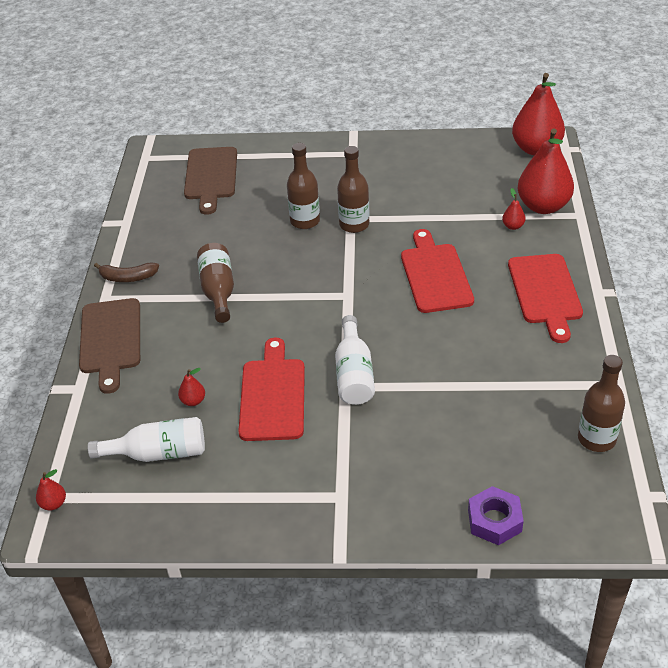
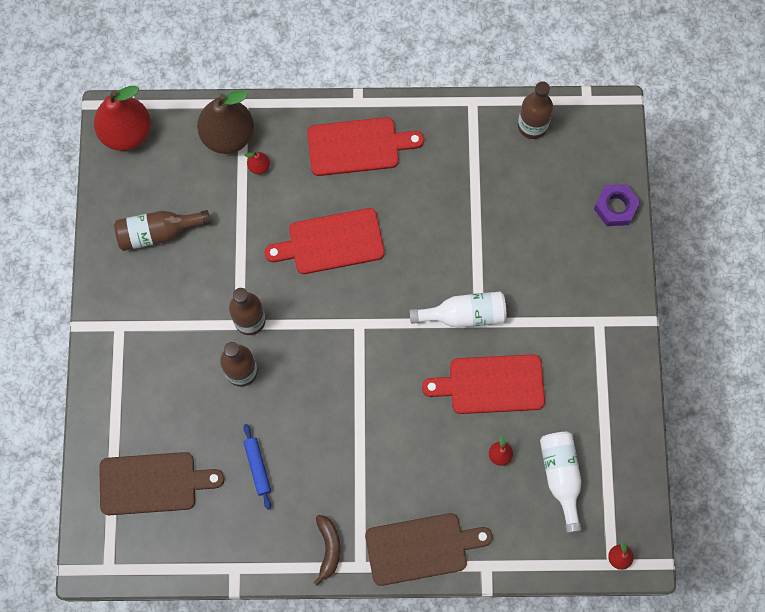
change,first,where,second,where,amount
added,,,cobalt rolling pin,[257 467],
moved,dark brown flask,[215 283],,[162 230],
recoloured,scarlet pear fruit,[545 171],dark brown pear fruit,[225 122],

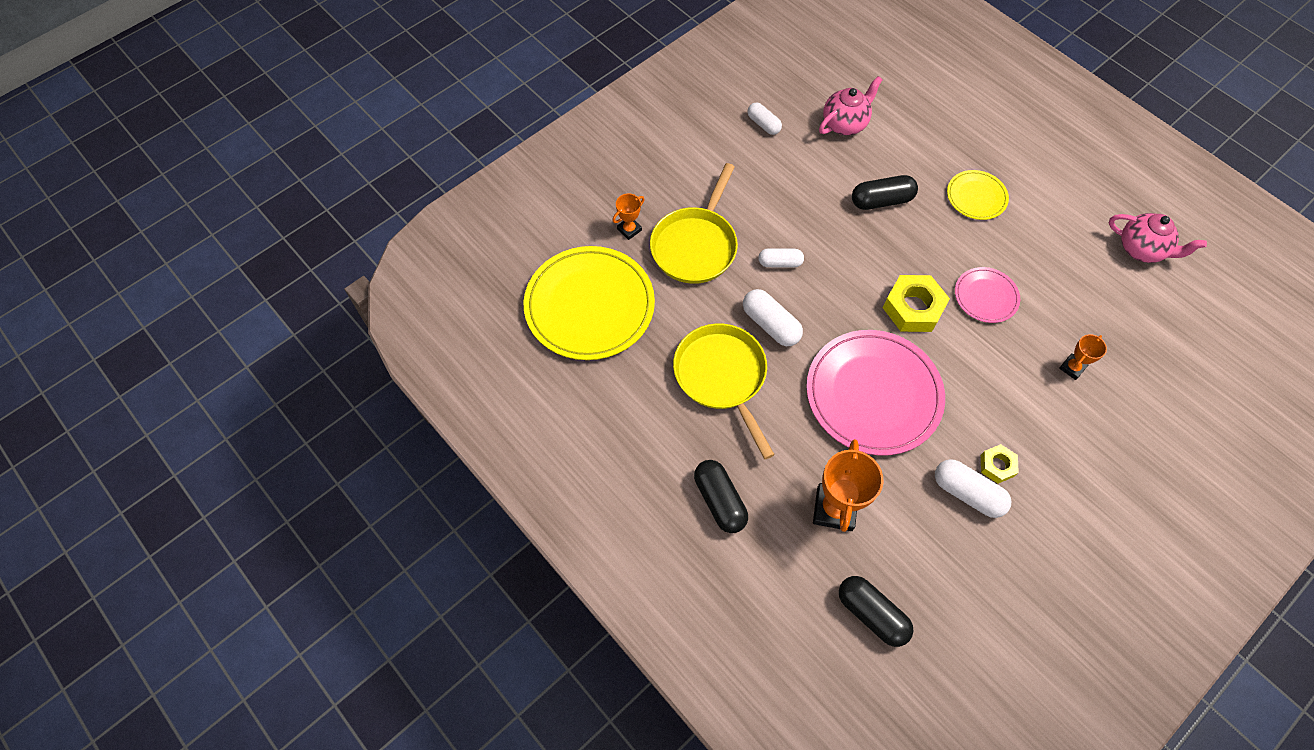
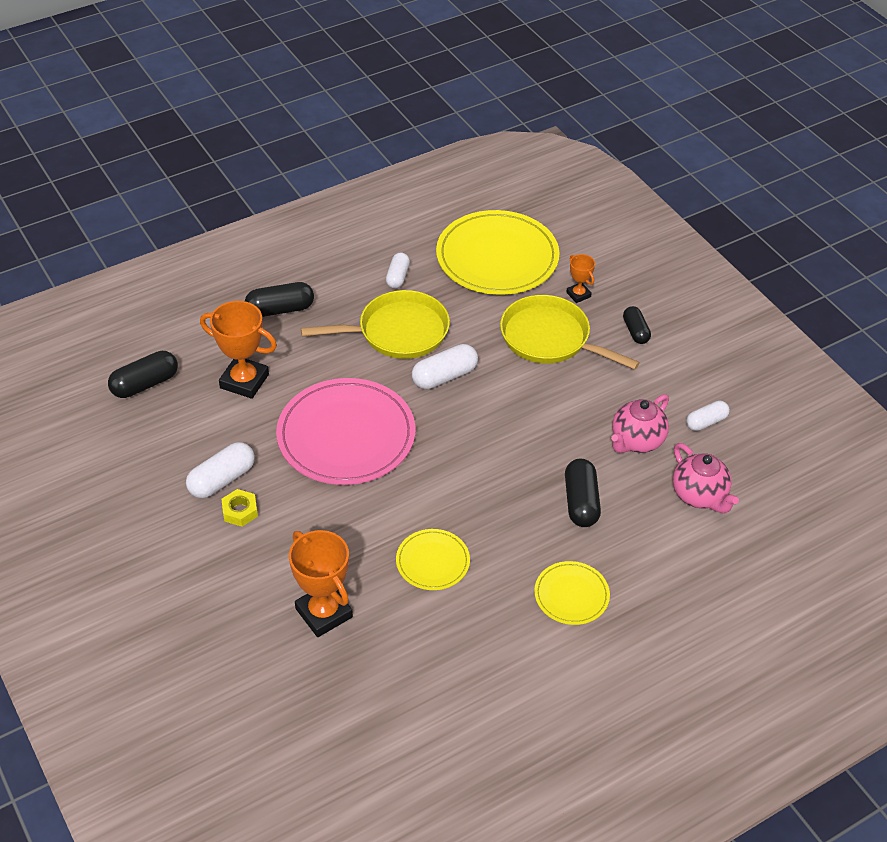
change,first,where,second,where,amount
removed,bright yellow hex nut,[916 303],,,
added,,,black capsule,[637 325],
moved,white capsule,[781 258],,[398 270],
moved,pink teapot,[1157 238],,[640 423],
recoloured,pink flat dish,[987 295],bright yellow flat dish,[433 559],
resized,bright orange trophy,[1083 357],,[321 583],x1.90

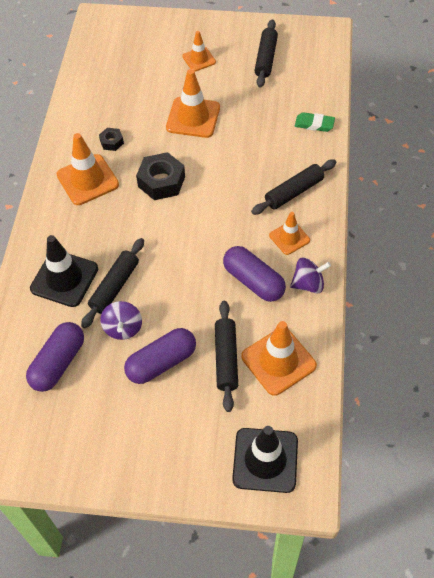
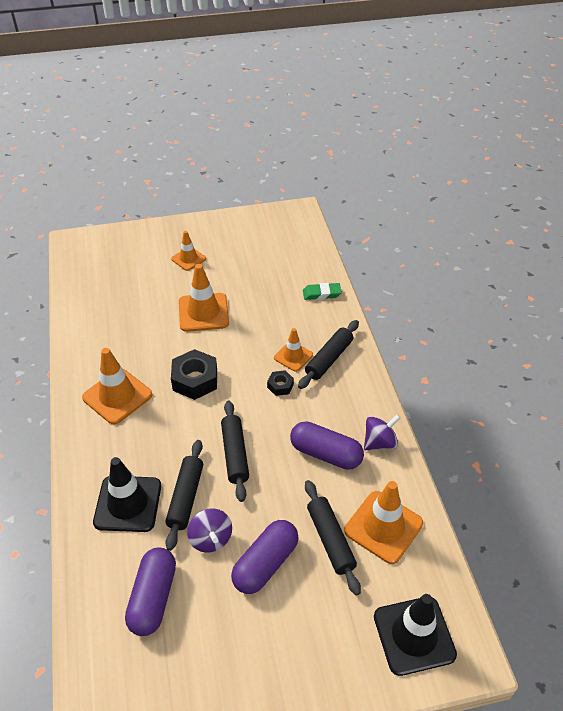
change,first,where,second,where,amount
moved,black hex nut,[111 139],,[280 383],
moved,black rolling pin,[266 53],,[235 451],
moved,bright orange traffic cone,[289 233],,[293 350],

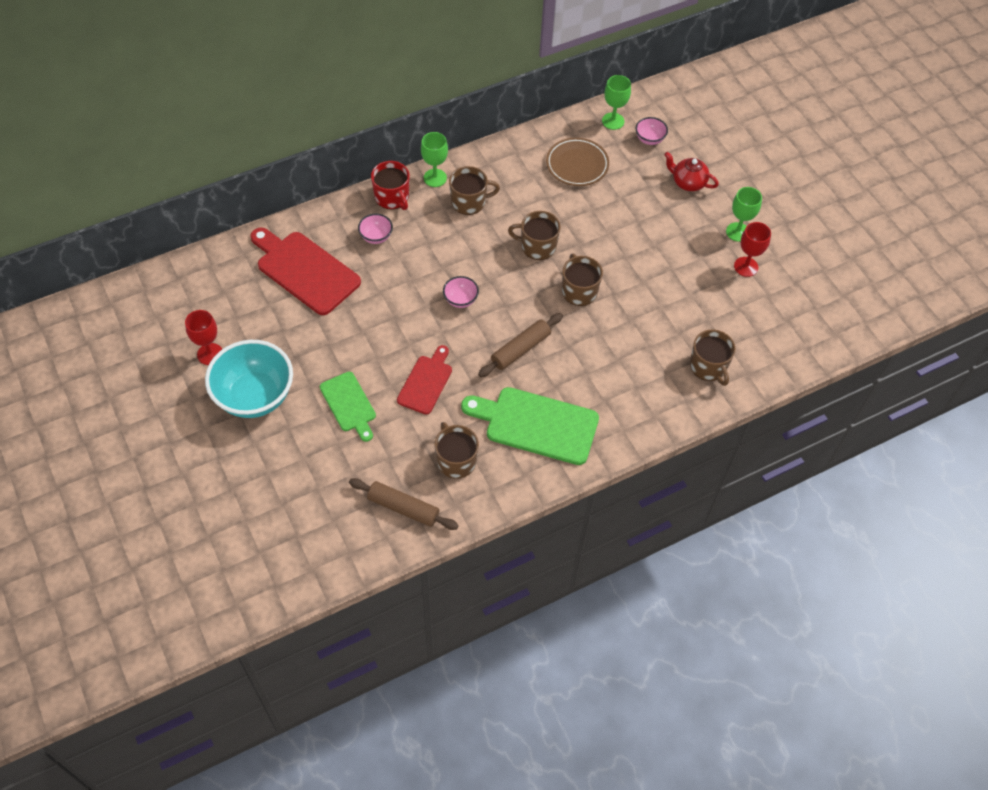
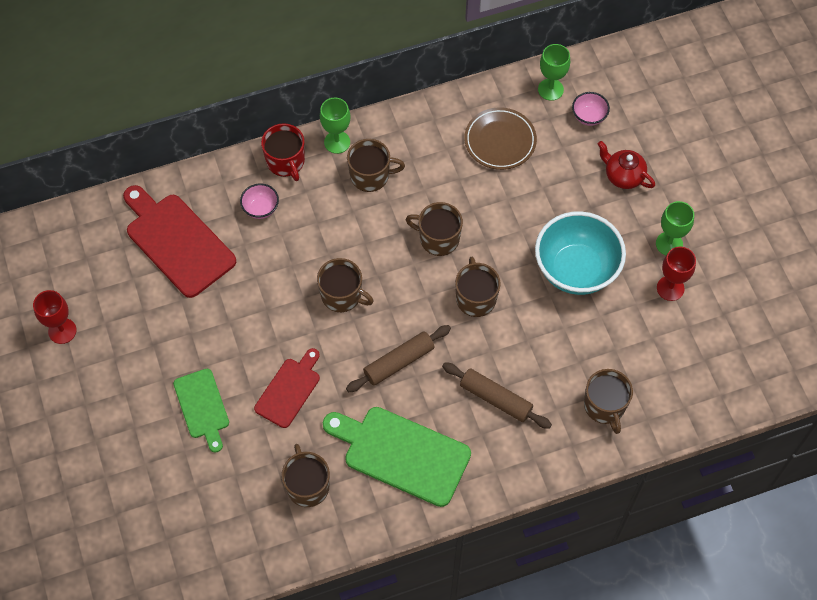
change,first,where,second,where,amount
moved,aqua bowl,[249 379],,[580 253],
moved,dark brown rolling pin,[404 504],,[497 395],
replaced,pink bowl,[461 292],dark brown mug,[345 285],

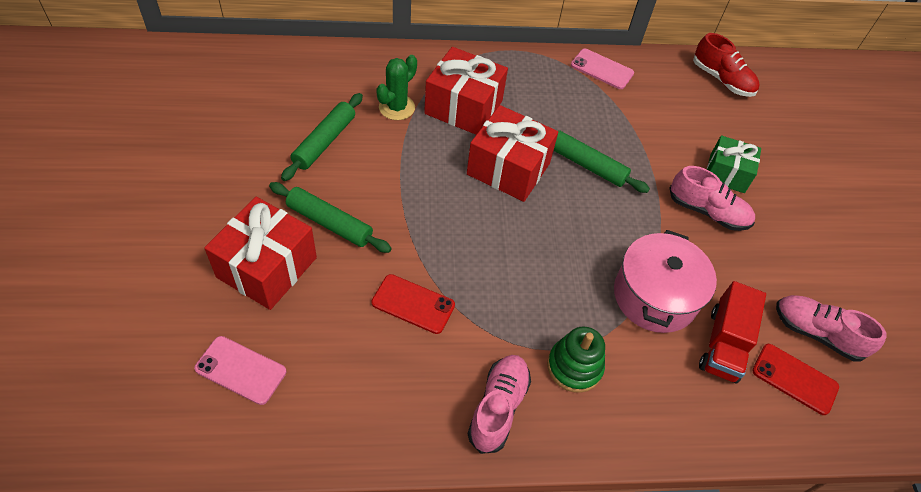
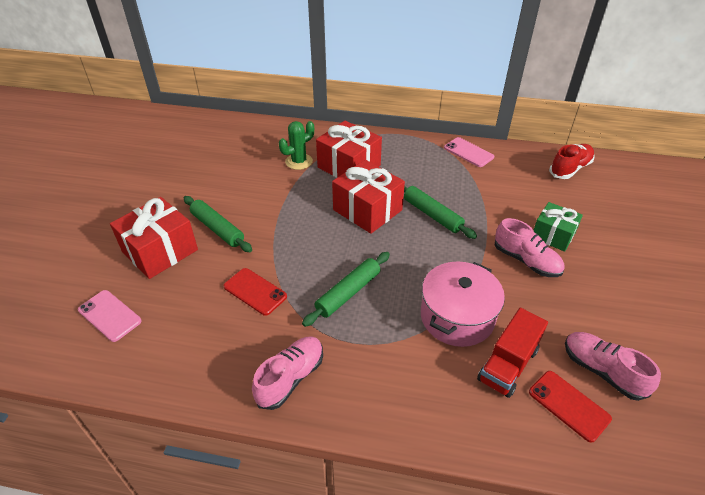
change,first,where,second,where,amount
removed,green stacking rings,[576 360],,,
moved,green rolling pin,[322 137],,[346 289],
turned,scarlet lace-up shoe,[726 65],,[572 161],105 degrees counterclockwise

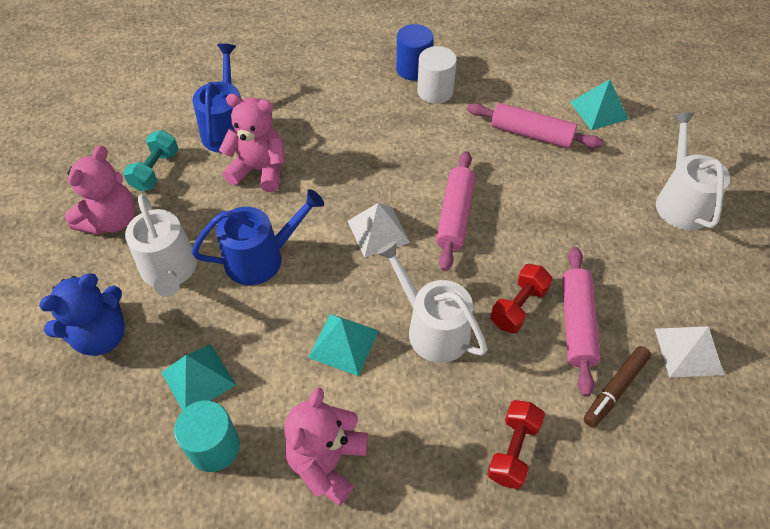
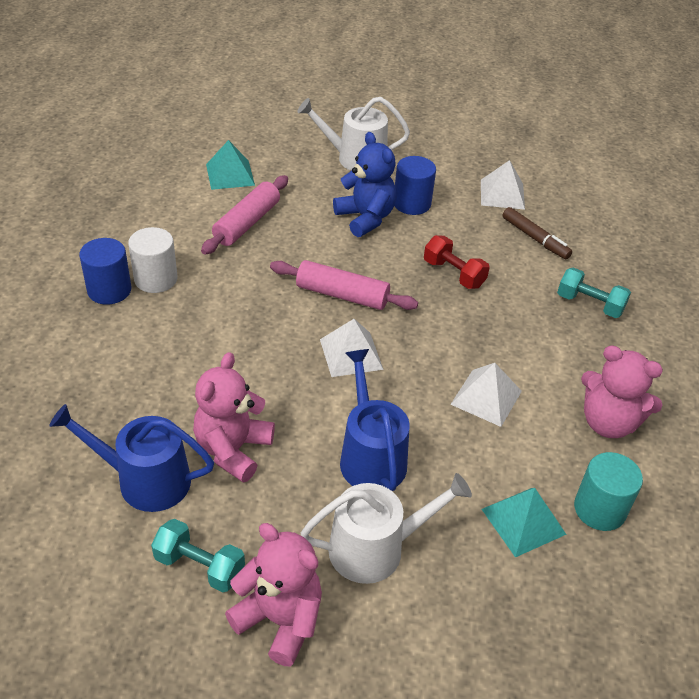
change,first,where,second,where,amount
removed,white sprinkling can,[432 302],,,
removed,pink rolling pin,[581 322],,,
added,,,cobalt cylinder shape,[415 185],
moved,cobalt teddy bear,[82 314],,[364 184],
recoloured,aqua pyramid shape,[343 345],white pyramid shape,[486 395],
recoloured,scarlet dumbbell,[516 444],aqua dumbbell,[594 293],

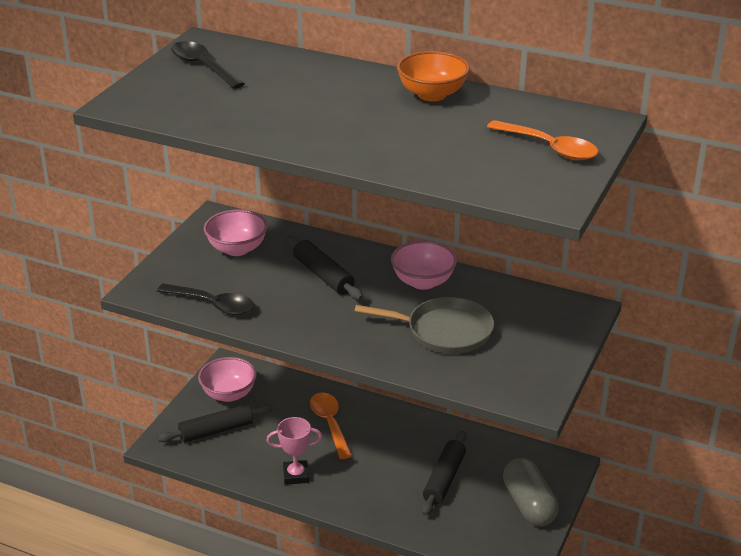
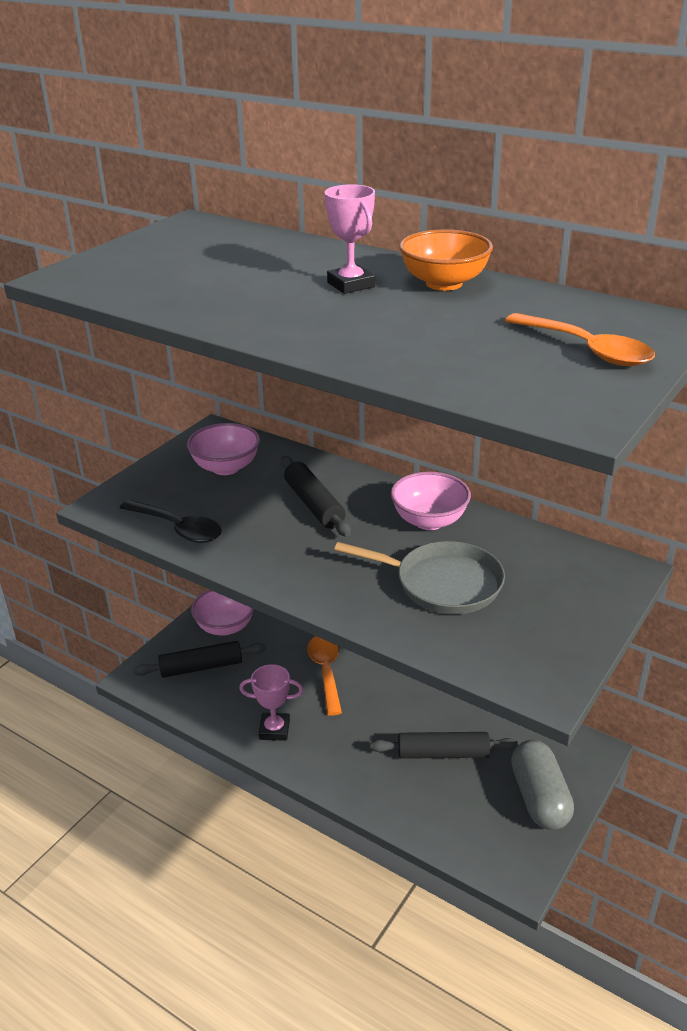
change,first,where,second,where,amount
removed,black tablespoon,[208 65],,,
added,,,pink trophy,[350 239],
turned,black rolling pin,[443 473],,[444 745],60 degrees clockwise

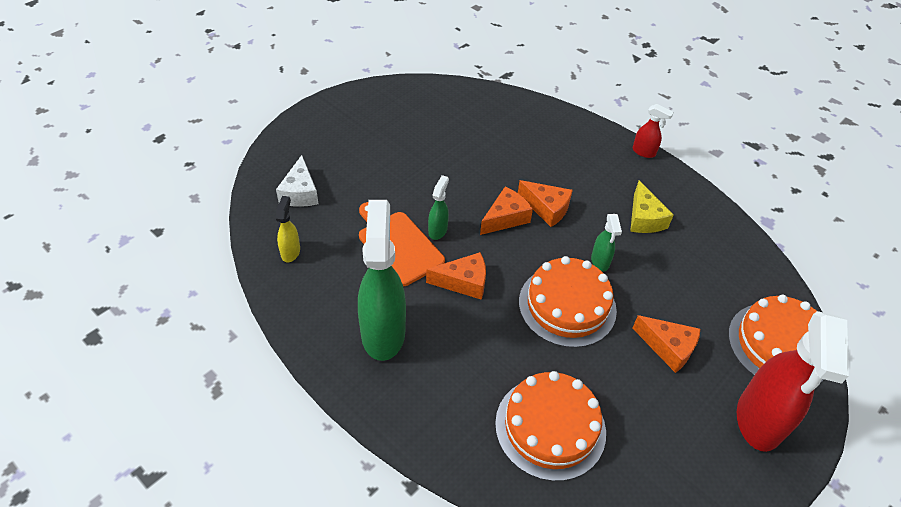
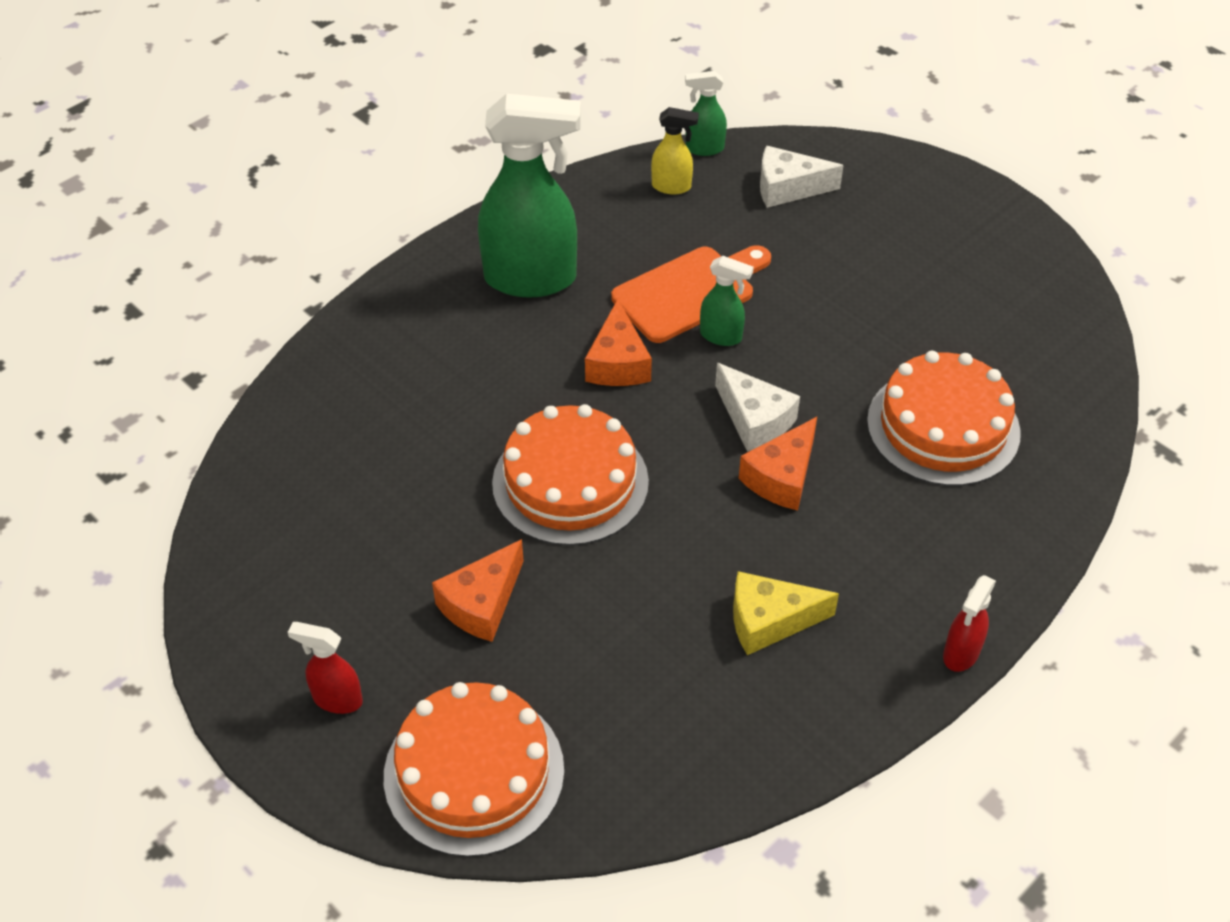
change,first,where,second,where,amount
moved,bright orange layer cake,[550 426],,[944 418],
moved,green spray bottle,[606 242],,[706 113],
recoloured,bright orange cheese,[506 211],white cheese,[757 407],
resized,scarlet spray bottle,[793 381],,[325 668],x0.46

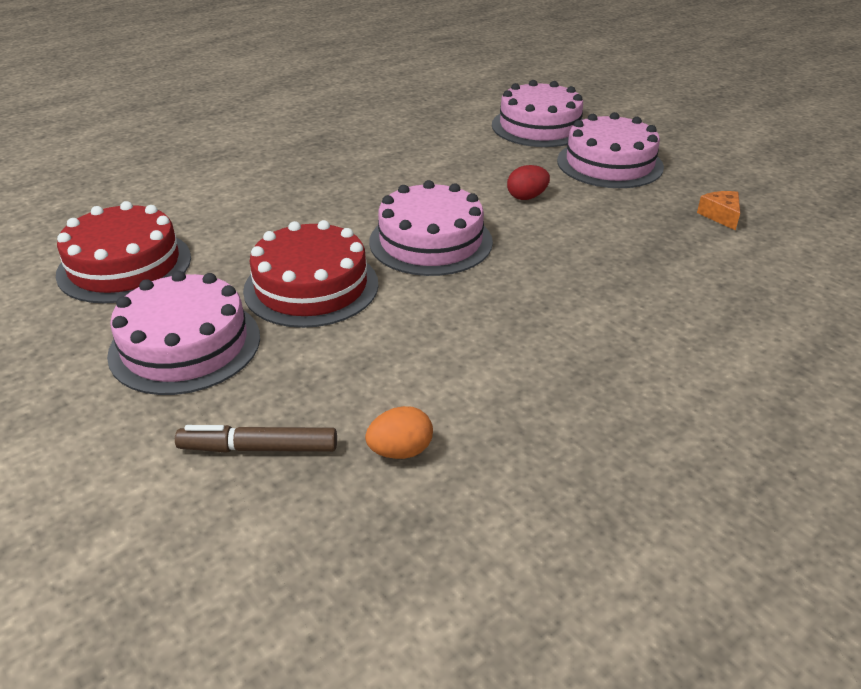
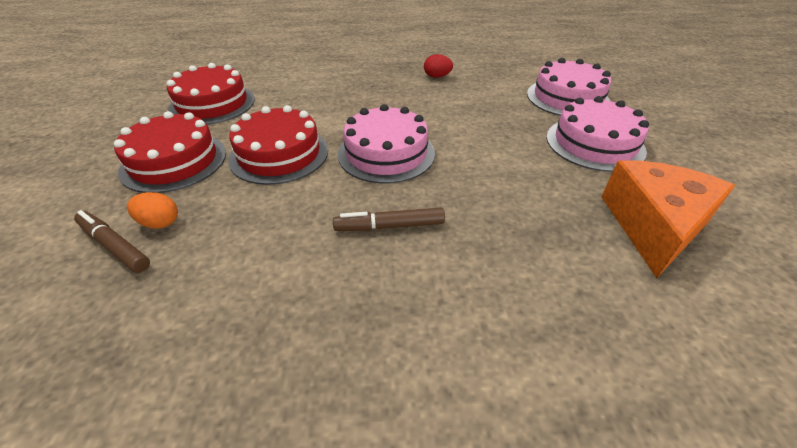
change,first,where,second,where,amount
added,,,dark brown marker pen,[389 219],
moved,bright orange toy egg,[399 432],,[152 210],
moved,scarlet toy egg,[528 182],,[438 66],
recoloured,pink layer cake,[183 333],scarlet layer cake,[170 152],
resized,bright orange cheese,[718 211],,[668 219],x2.46

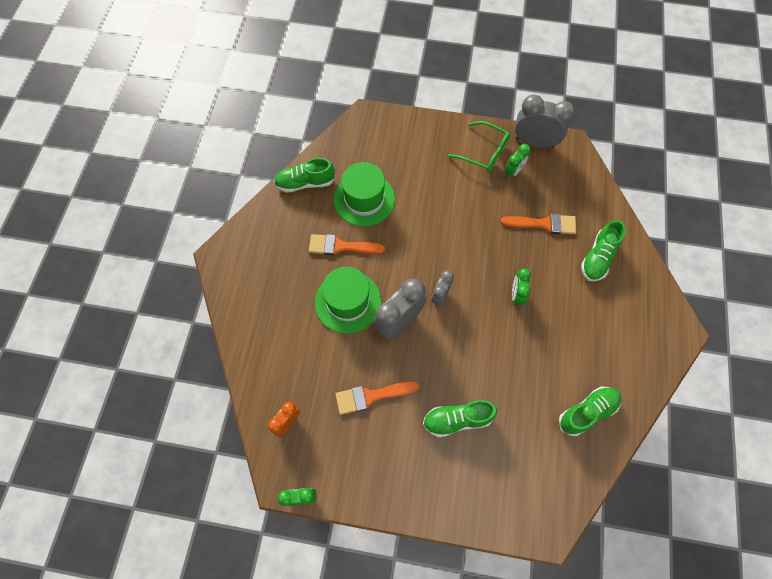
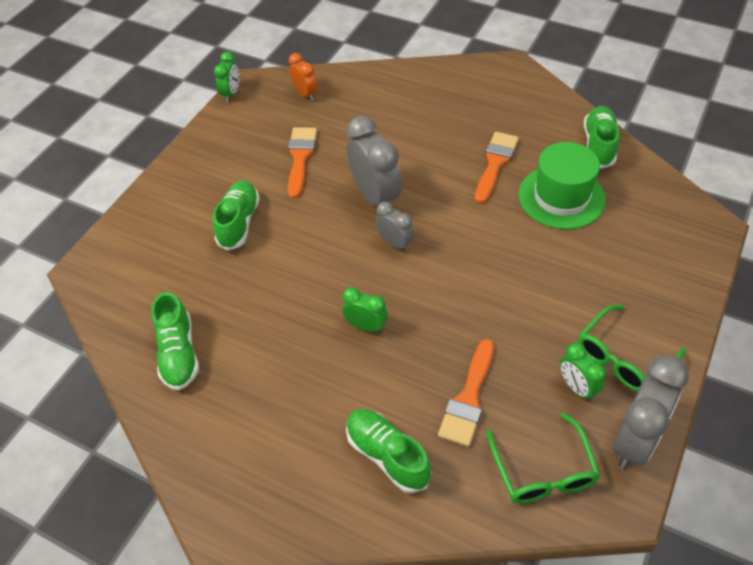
change,first,where,second,where,amount
removed,green hat,[348 300],,,
added,,,green eyeglasses,[543 457],

